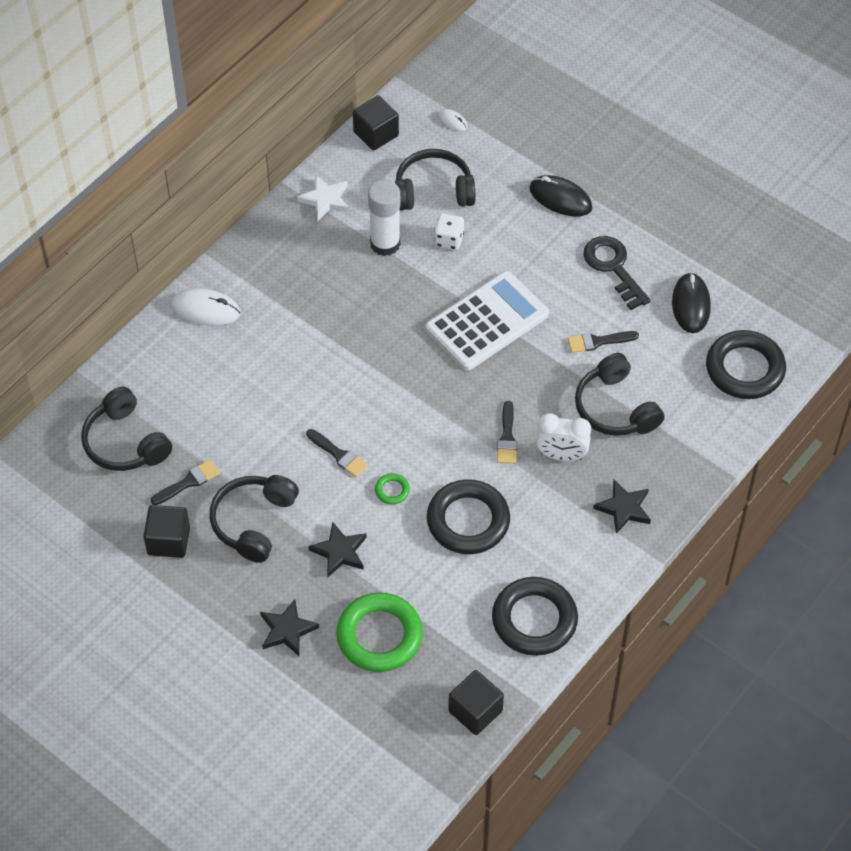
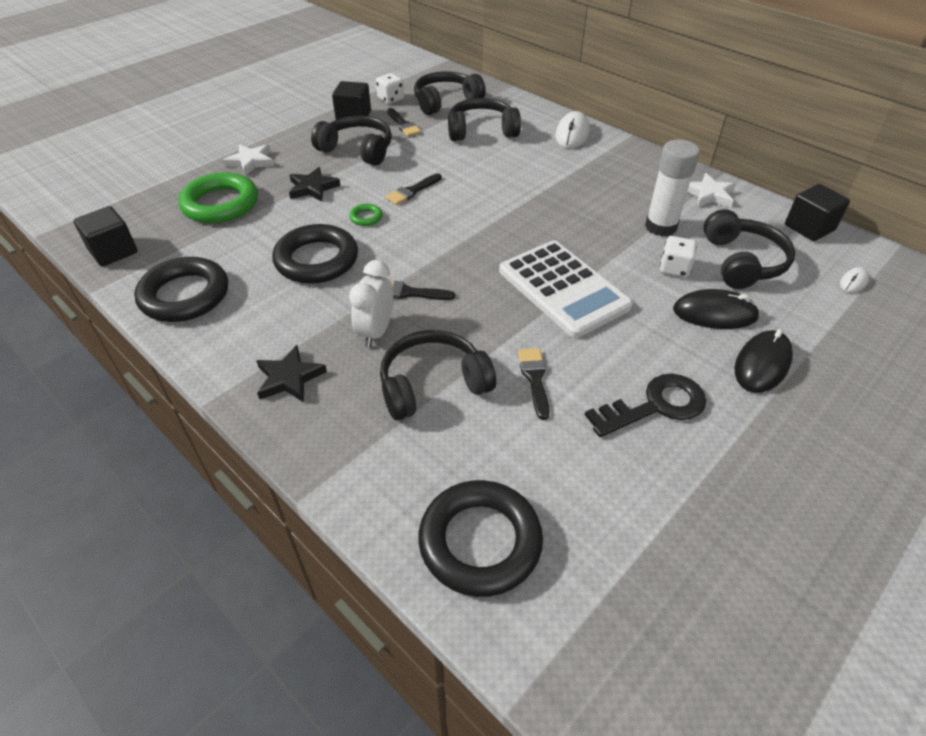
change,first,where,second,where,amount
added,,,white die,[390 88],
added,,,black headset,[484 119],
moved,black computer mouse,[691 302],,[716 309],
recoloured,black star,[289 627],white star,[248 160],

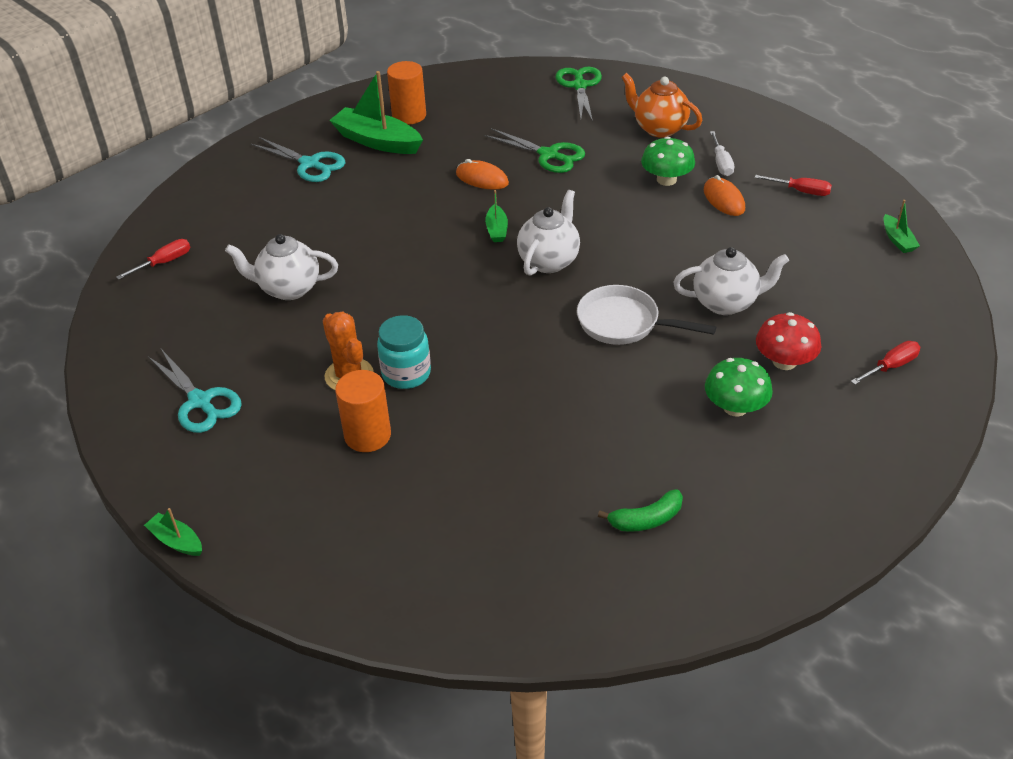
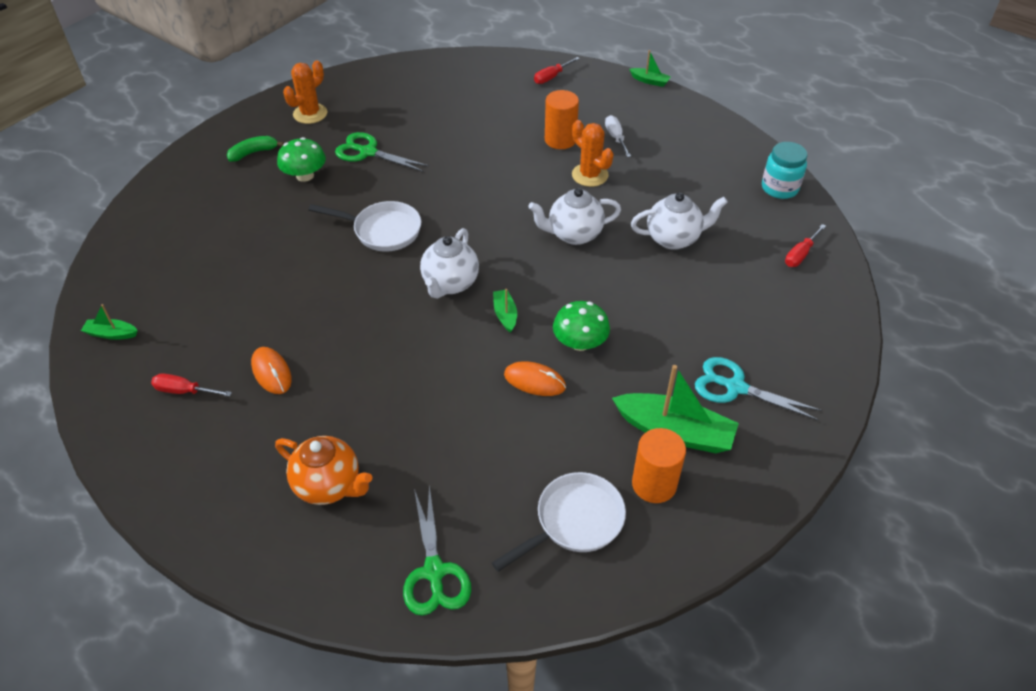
change,first,where,second,where,amount
removed,aqua pair of scissors,[195 391],,,
removed,scarlet fungus,[788 341],,,
added,,,bright orange saguaro cactus,[305 92],
added,,,white pan,[559 522],
moved,aqua preserve jar,[404 352],,[784 170],
moved,green pair of scissors,[534 150],,[382 152],
moved,green toy banana,[640 510],,[255 149],
moved,green fungus,[668 161],,[581 326],
moved,white teapot,[731 281],,[574 216],
moved,white flat screwdriver,[722 153],,[618 136],
moved,scarlet flat screwdriver,[885 363],,[557 70],
turned,green sailboat,[901 226],,[109 322],60 degrees counterclockwise

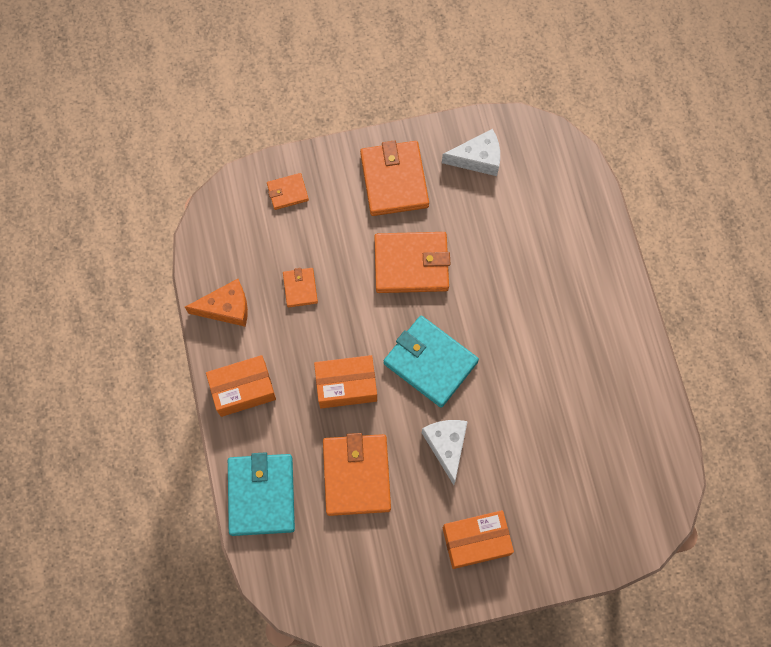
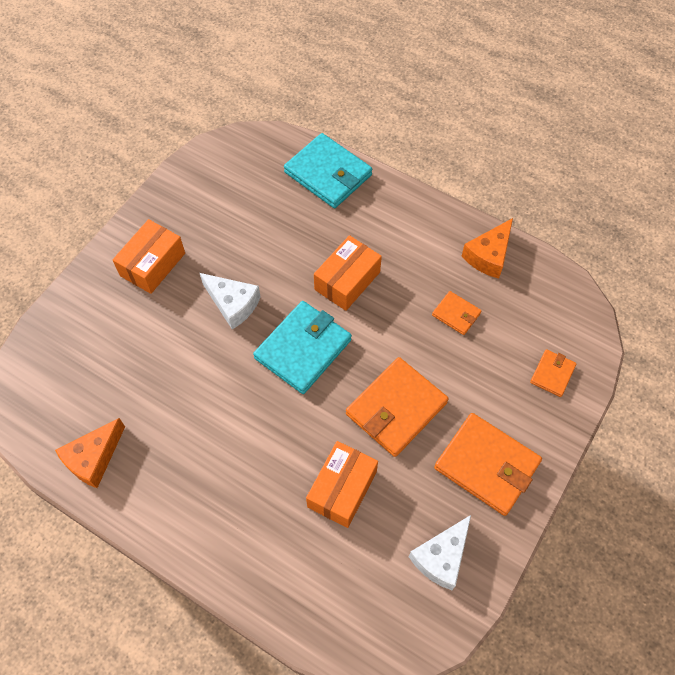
change,first,where,second,where,amount
removed,bright orange billfold,[357 474],,,
added,,,bright orange cheese,[90 453],
moved,bright orange parcel,[241 386],,[342 484],
turned,aqua billfold,[431 361],,[302 347],45 degrees counterclockwise

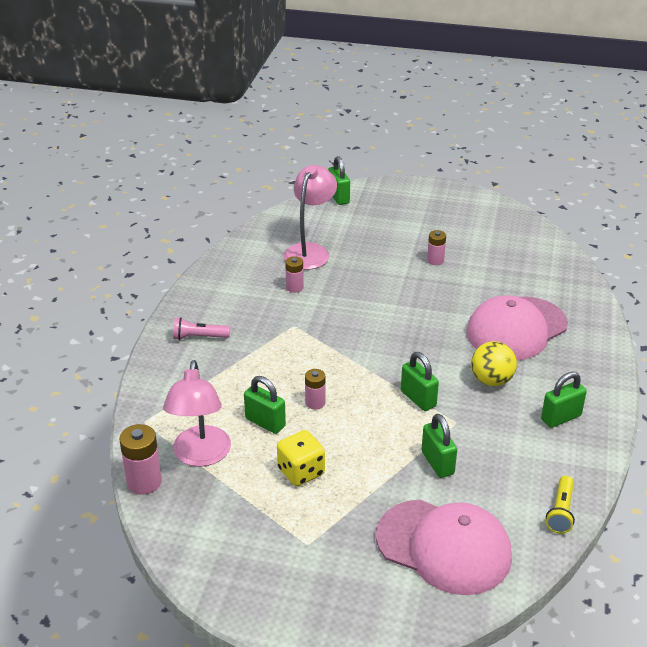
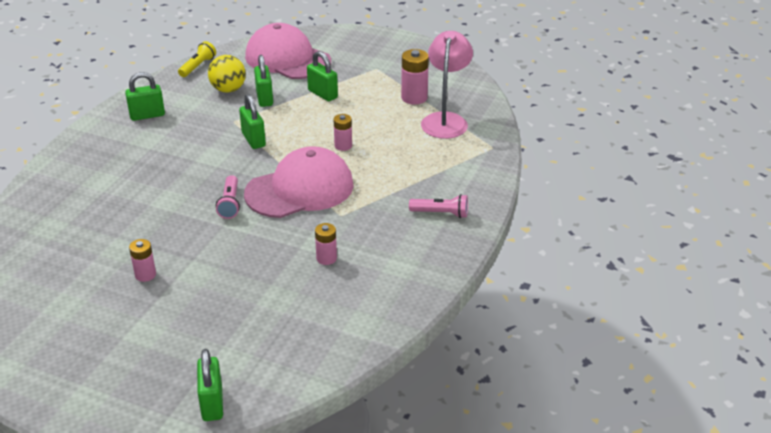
change,first,where,second,where,amount
removed,bright yellow die,[301 458],,,
removed,pink reading lamp,[310 217],,,
added,,,pink pocket torch,[228 197],
moved,pink battery,[140 459],,[415 77],
moved,green small lock,[265 405],,[322 76],
moved,pink baseball cap,[517 327],,[299 182],
moved,bright yellow sphere,[494 363],,[227 74],

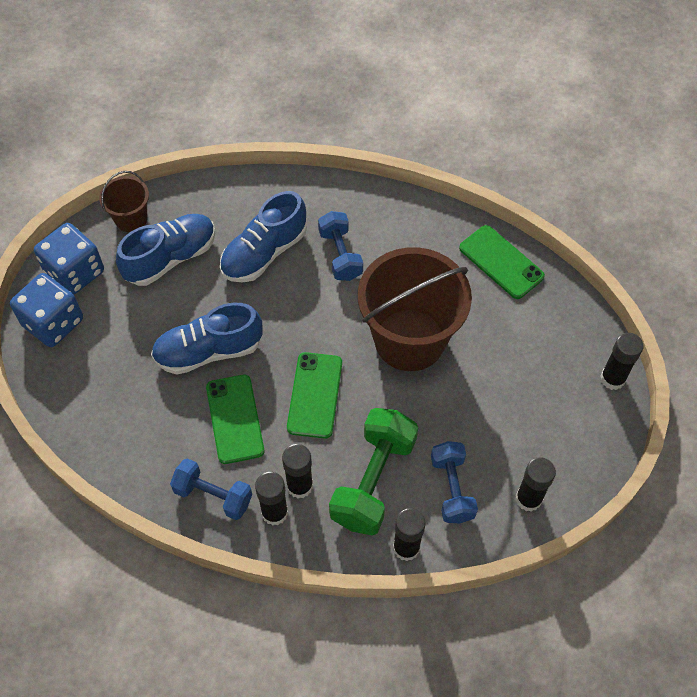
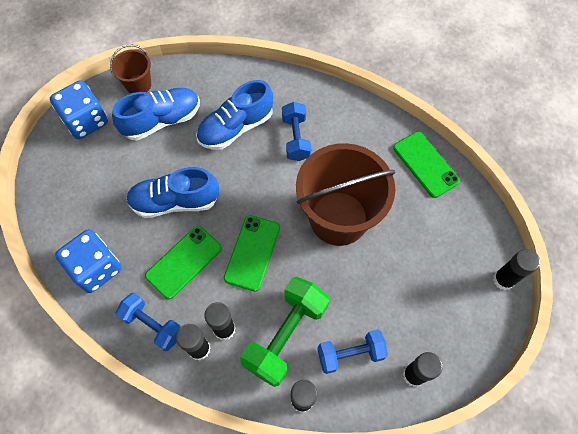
change,first,where,second,where,amount
moved,cobalt die,[46 310],,[88 261],
turned,green mobile phone,[235 419],,[183 262],45 degrees clockwise
turned,cobalt dumbbell,[454 482],,[352 351],75 degrees clockwise

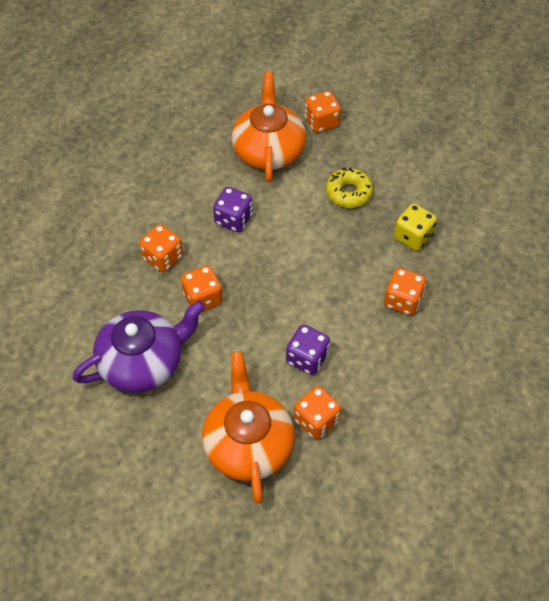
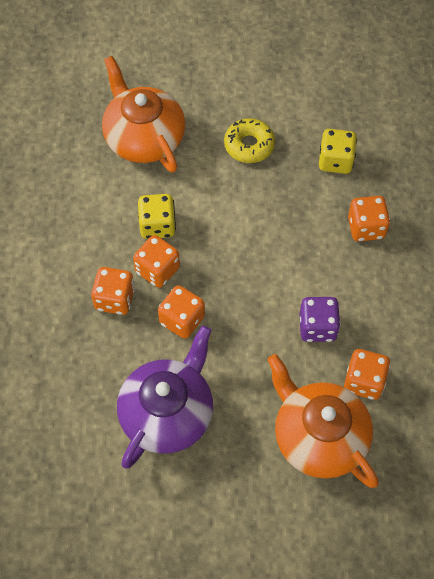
change,first,where,second,where,amount
moved,bright orange die,[323 112],,[156 261],
recoloured,royal purple die,[233 209],bright yellow die,[157 216],

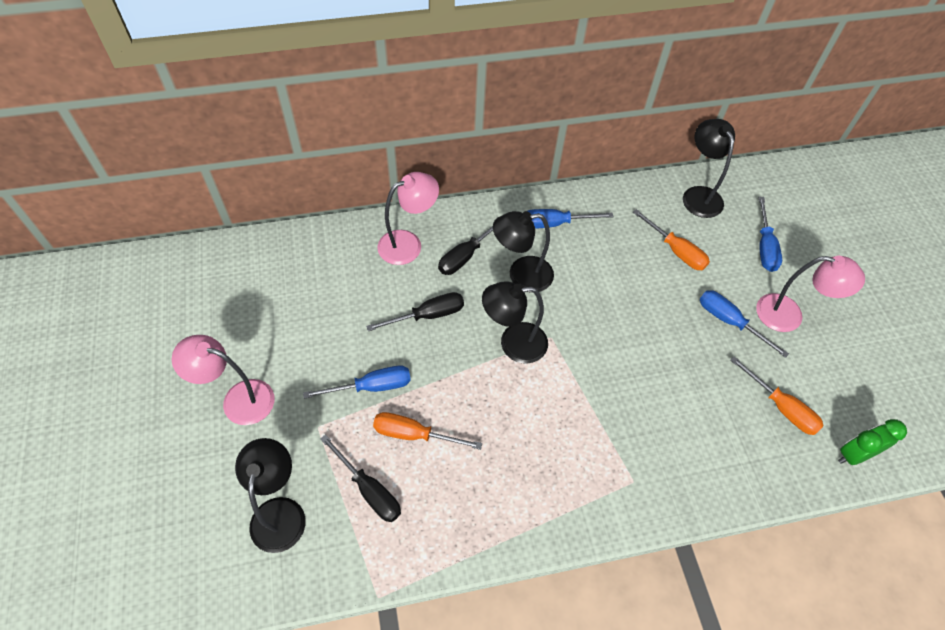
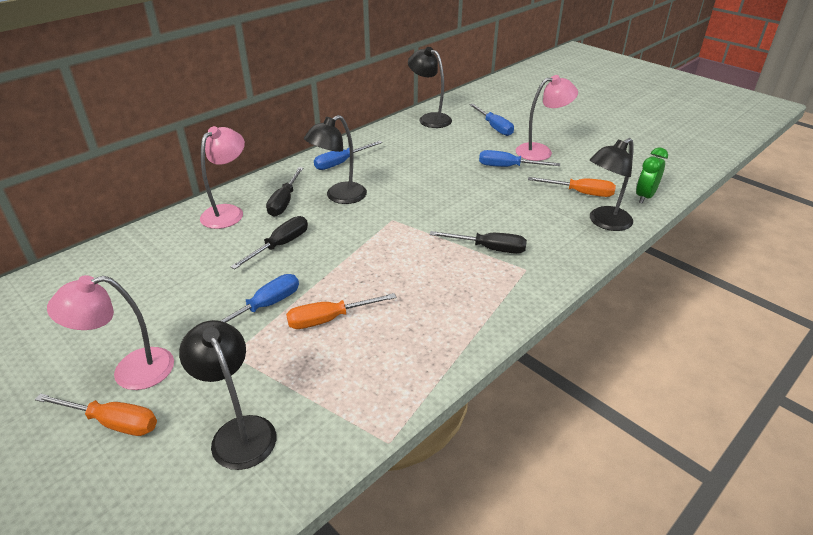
change,first,where,second,where,amount
moved,black flat screwdriver,[360 478],,[478 242],
moved,black reading lamp,[515 322],,[612 184],
moved,bright orange flat screwdriver,[671 239],,[96 414],

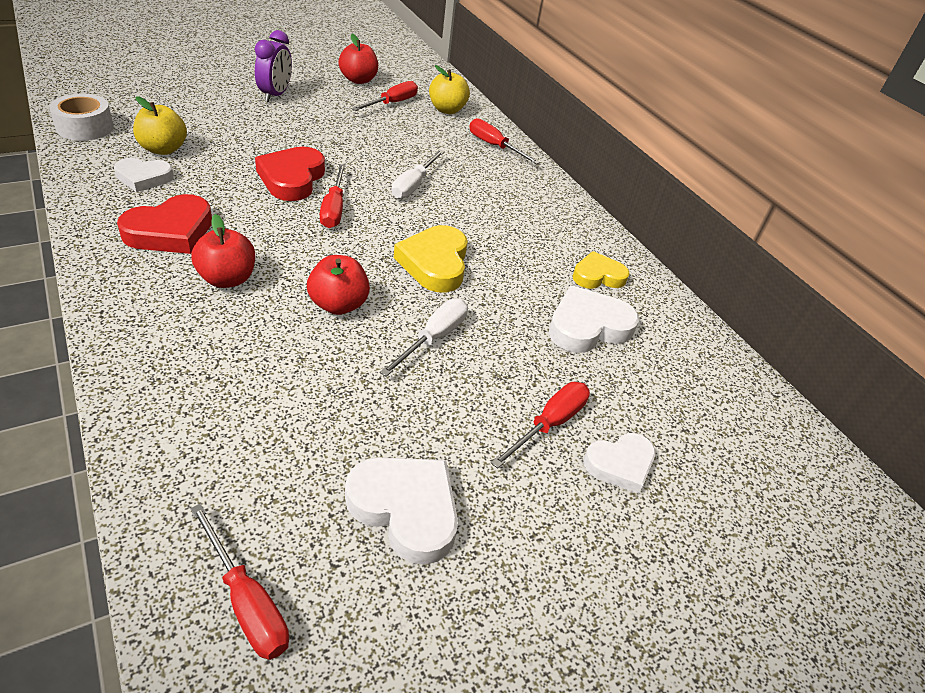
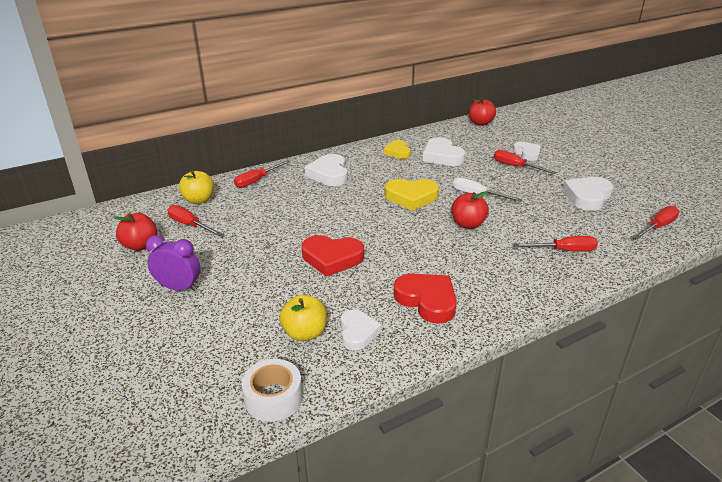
change,first,where,second,where,amount
removed,white flat screwdriver,[418 174],,,
added,,,white heart,[326 170],
moved,scarlet apple,[223 251],,[482 112],
moved,scarlet flat screwdriver,[333 196],,[555 243],

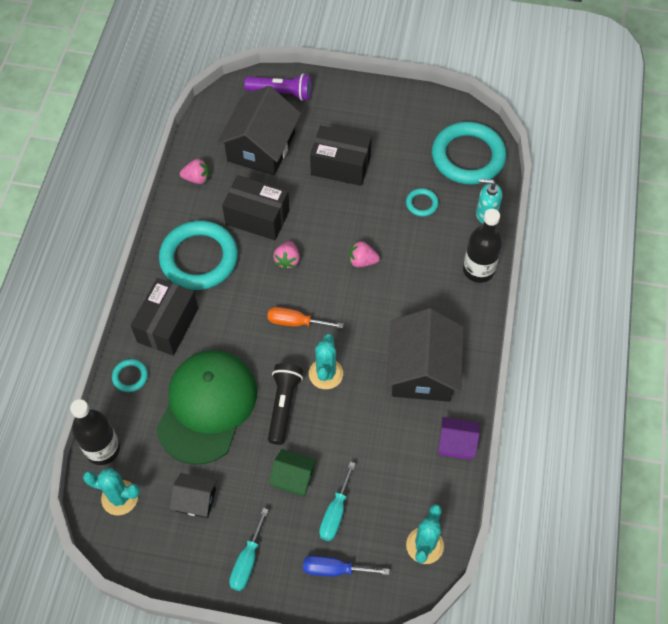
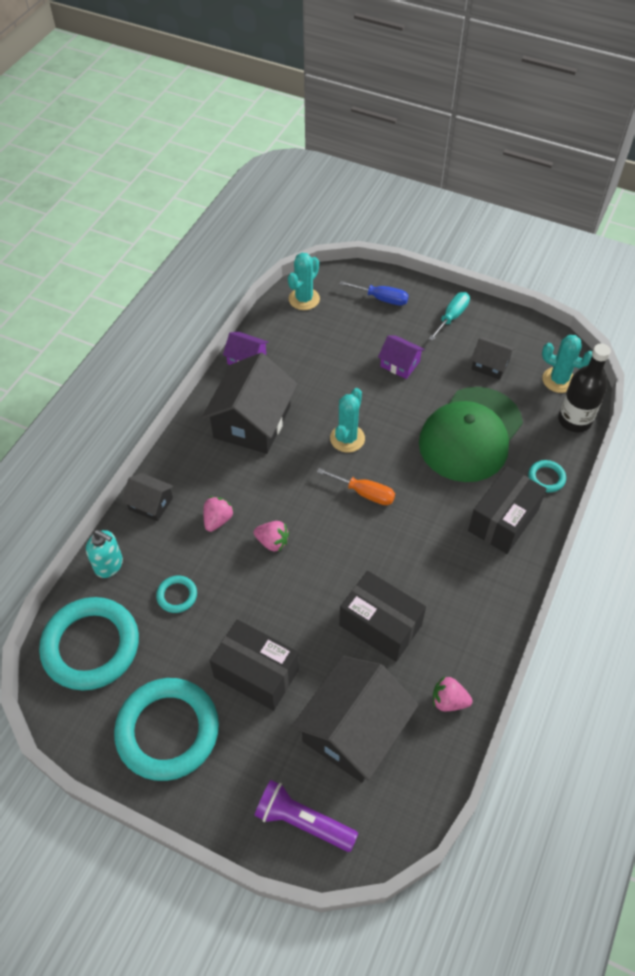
change,first,where,second,where,amount
removed,black pocket torch,[285 404],,,
removed,aqua flat screwdriver,[337 501],,,
moved,aqua ring,[198 255],,[166 729],
moved,pink strawberry,[286 255],,[218 514],
replaced,black flask,[483 246],black toy house,[148 497],
recoloured,green toy house,[293 472],royal purple toy house,[401 357],

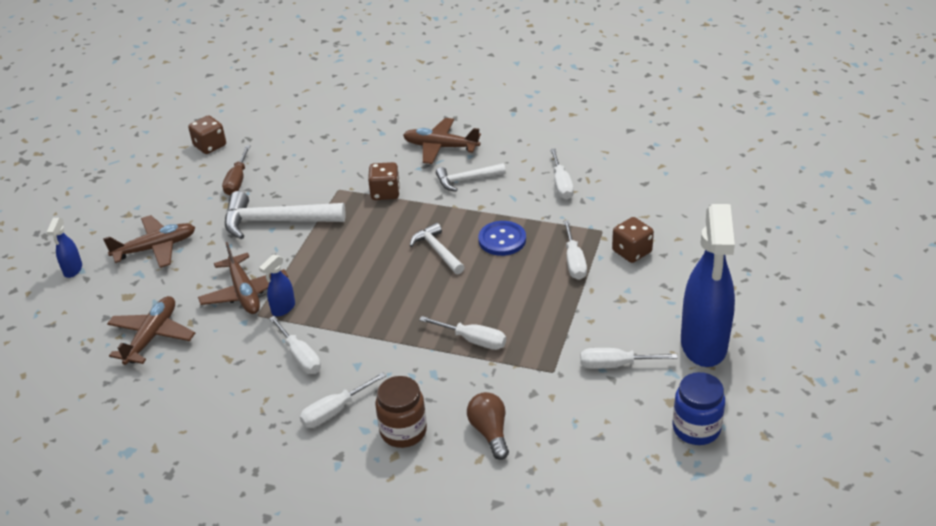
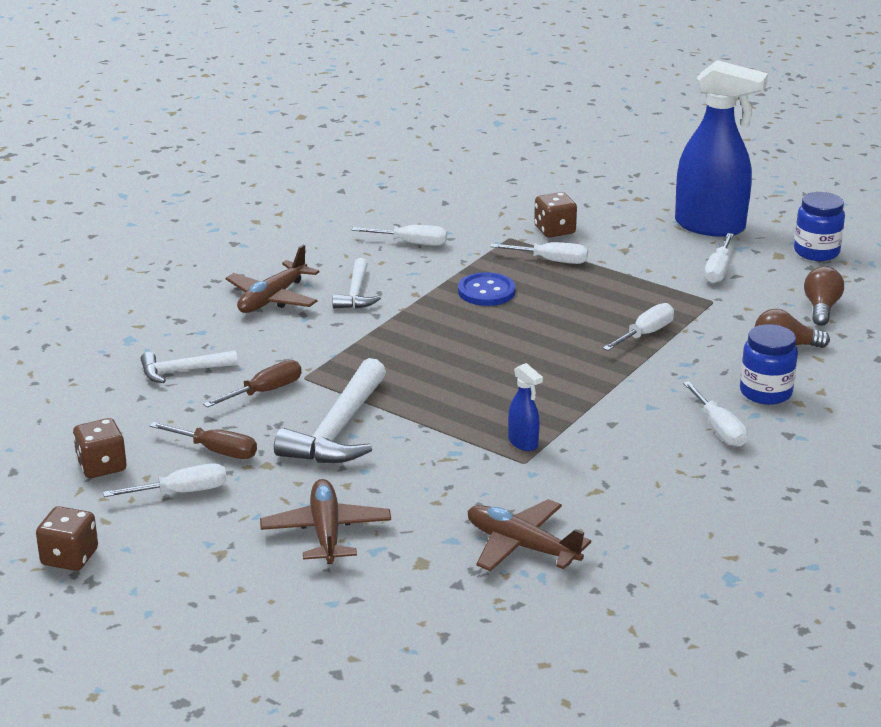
change,first,where,second,where,amount
removed,cobalt spray bottle,[64 248],,,
removed,dark brown aeroplane,[243 278],,,
added,,,dark brown flat screwdriver,[252 384],
added,,,dark brown bulb,[824 296],
moved,white flat screwdriver,[295 345],,[165 480],
moved,dark brown die,[384 181],,[67 538],
moved,white hammer,[437 248],,[189 366],
recoloured,dark brown preserve jar,[401 412],cobalt preserve jar,[769 364],

